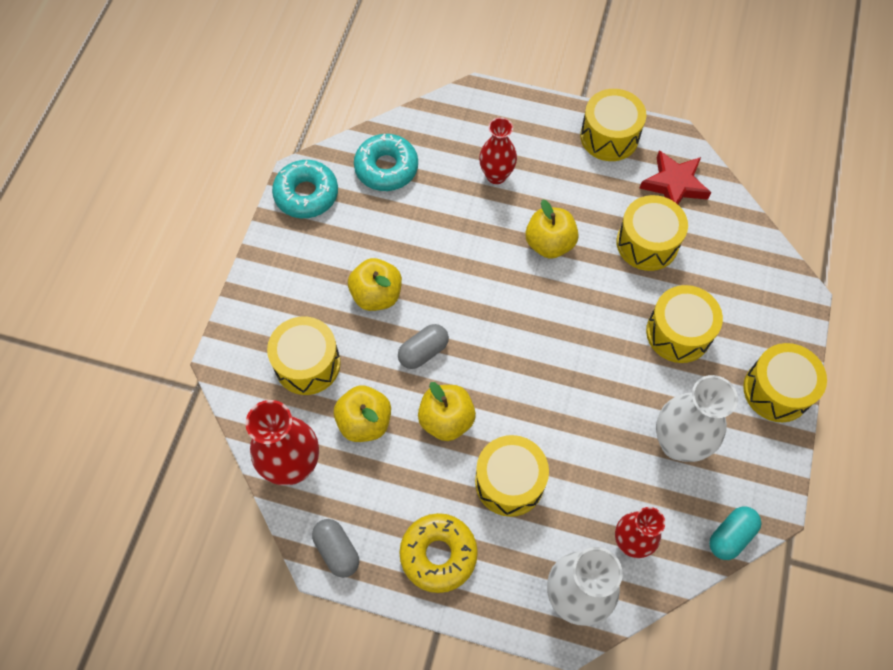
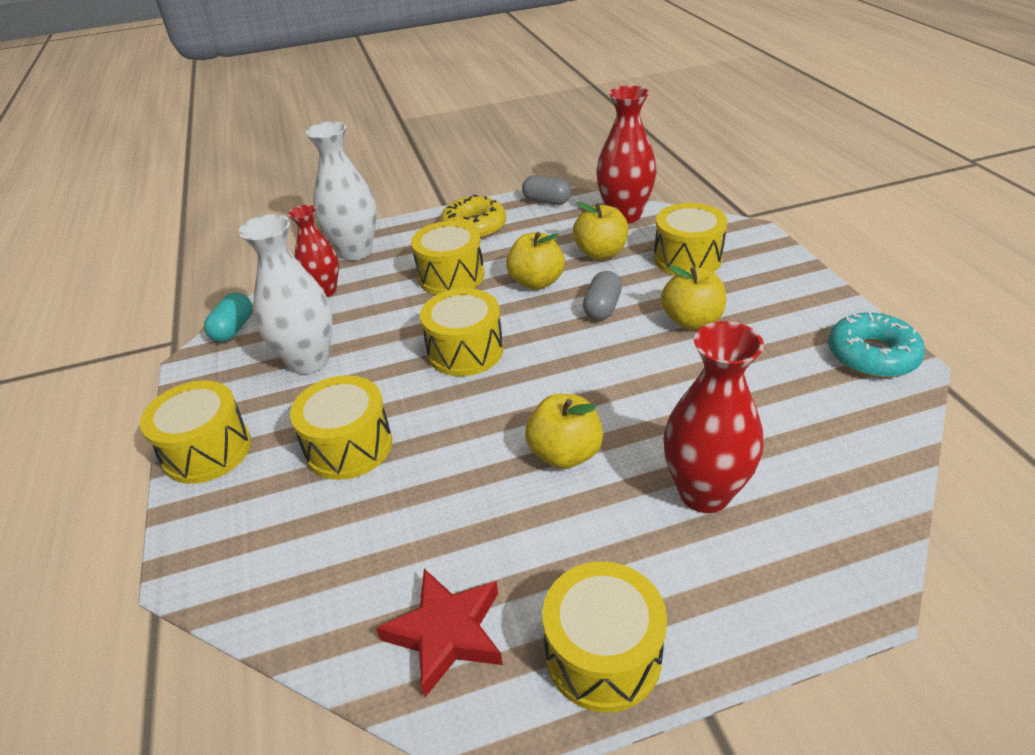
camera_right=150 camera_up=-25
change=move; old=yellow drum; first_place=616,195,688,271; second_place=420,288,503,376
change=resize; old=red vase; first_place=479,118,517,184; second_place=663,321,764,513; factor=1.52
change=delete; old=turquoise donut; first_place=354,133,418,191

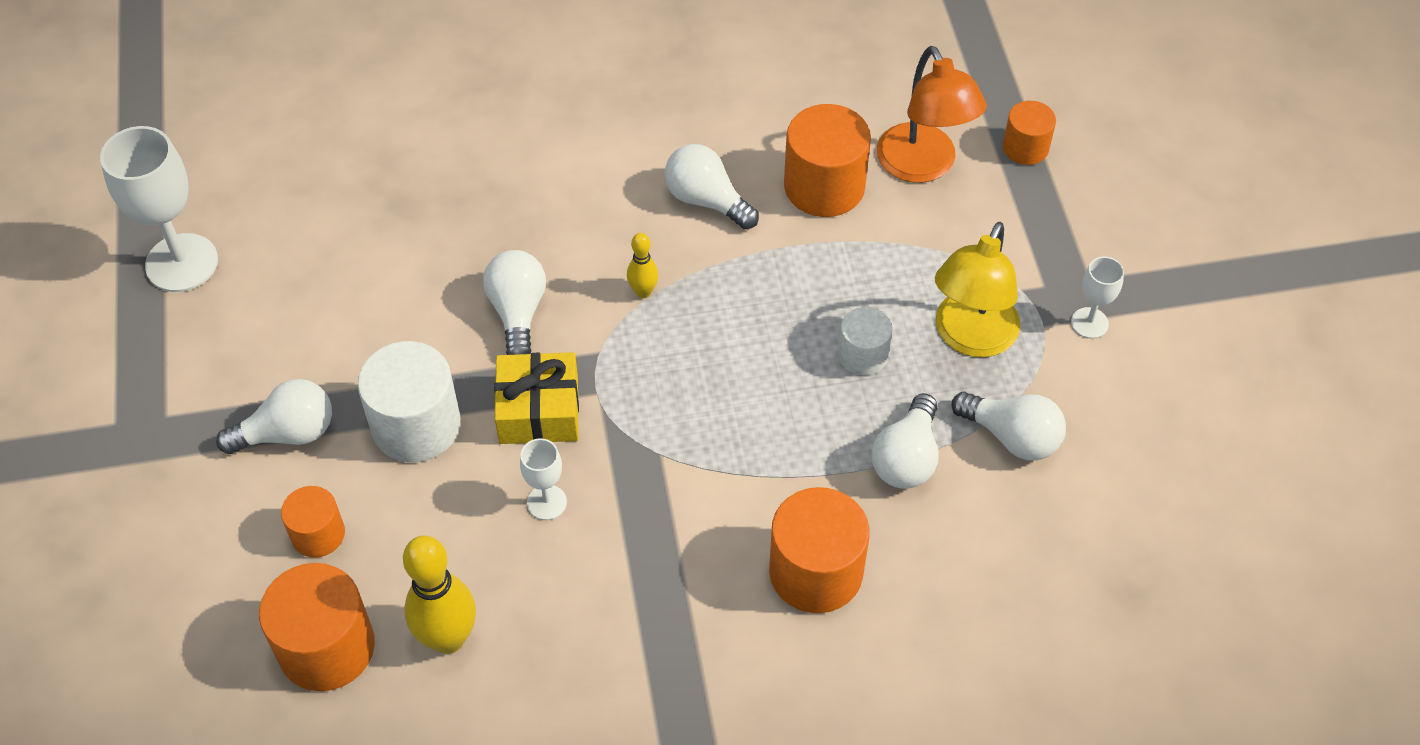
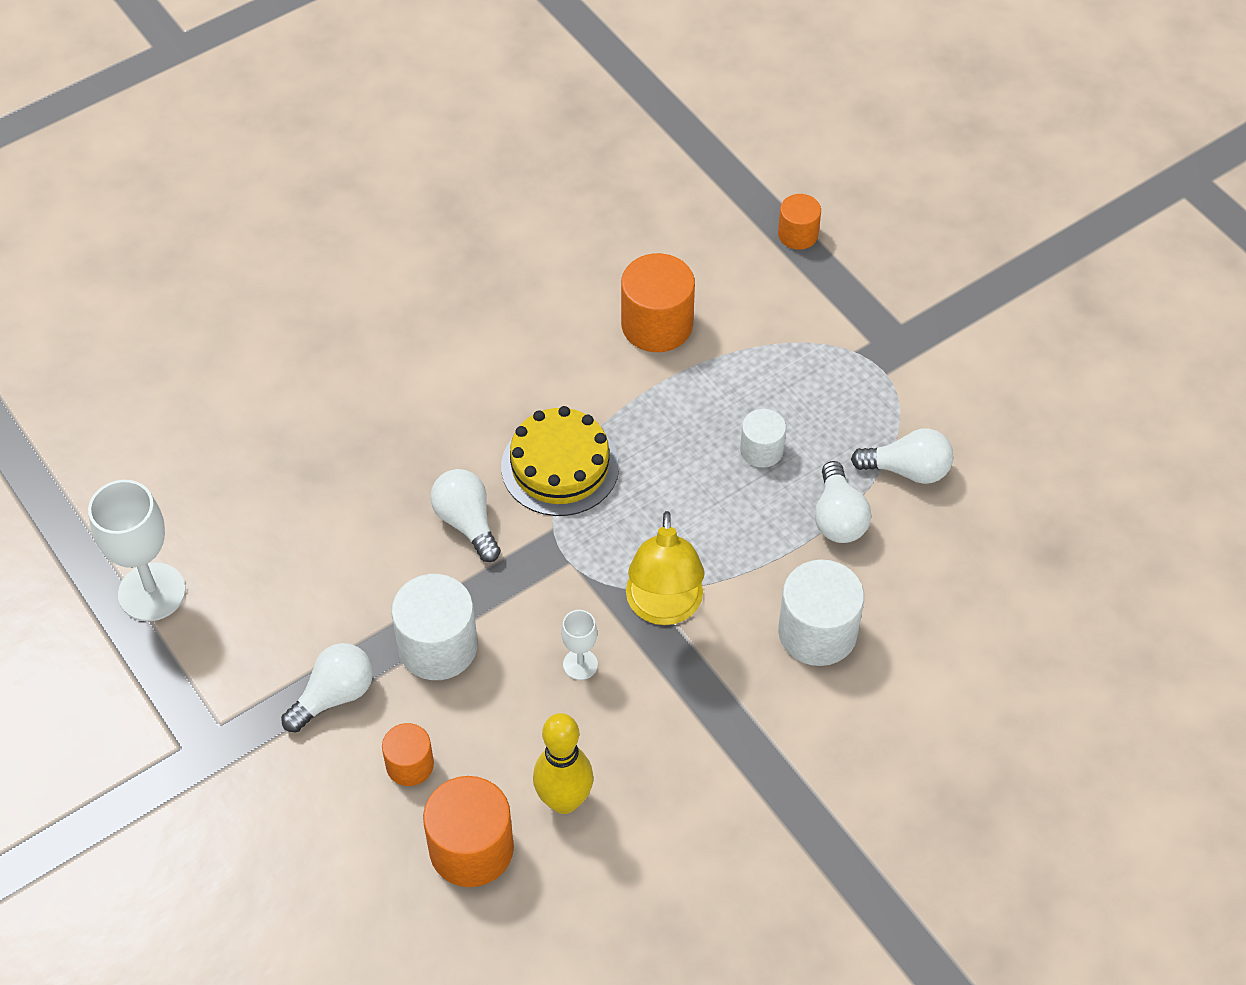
camera_right=-25 camera_up=0
change=replace; old=yellow bowling pin; new=yellow cake; first_place=627,233,659,298; second_place=501,406,619,516
change=move; old=yellow lamp; first_place=935,222,1020,357; second_place=626,511,705,625
change=recolor; old=orange cylinder; new=white cylinder; first_place=769,487,870,613; second_place=778,559,864,666
change=delete; old=yellow gift; first_place=494,352,579,444
change=delete; old=white light bulb; first_place=665,144,759,230
change=delete; old=orange lamp; first_place=877,46,987,183
change=delete; old=white goblet; first_place=1071,256,1124,339

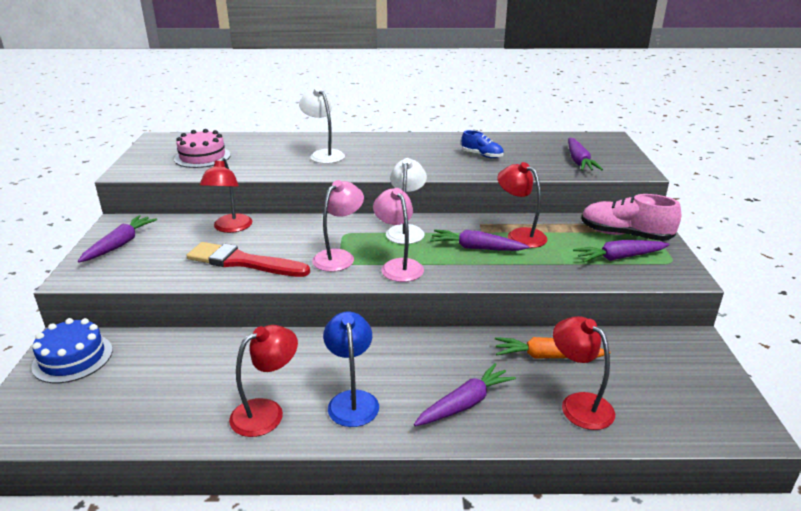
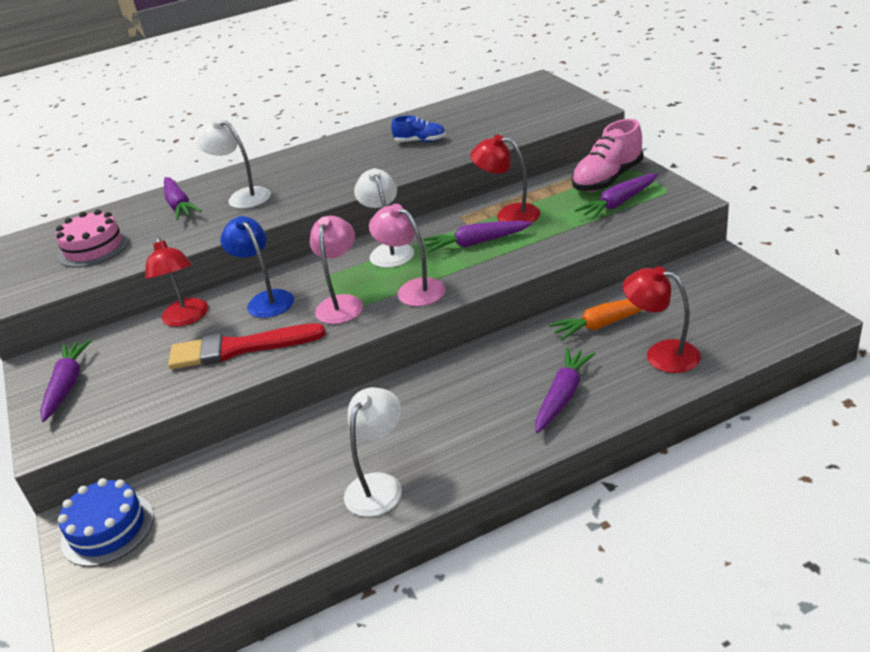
camera_right=-20 camera_up=5
change=move; old=purple carrot; first_place=568,138,603,171; second_place=164,177,201,220
change=move; old=blue lamp; first_place=323,312,379,427; second_place=220,216,294,318
change=recolor; old=red lamp; new=white lamp; first_place=229,325,298,437; second_place=344,387,402,517
change=rotate; old=pink shoe; first_place=581,194,681,241; second_place=572,119,643,192; degrees=-45

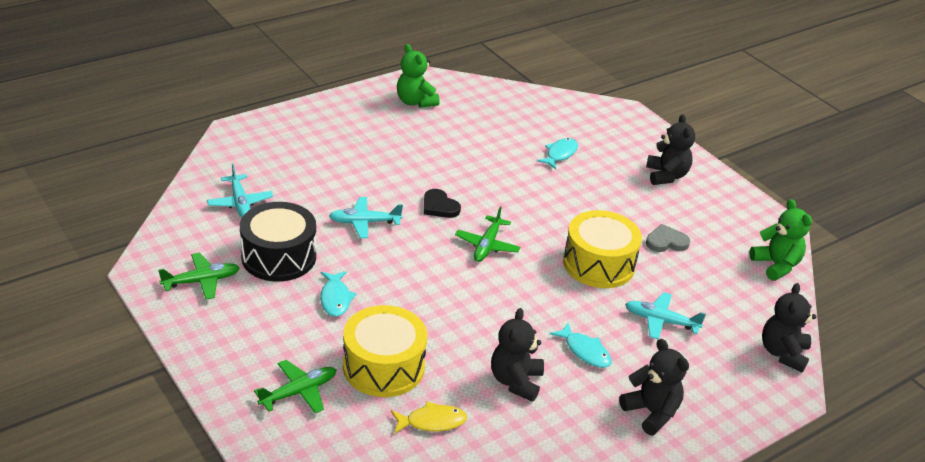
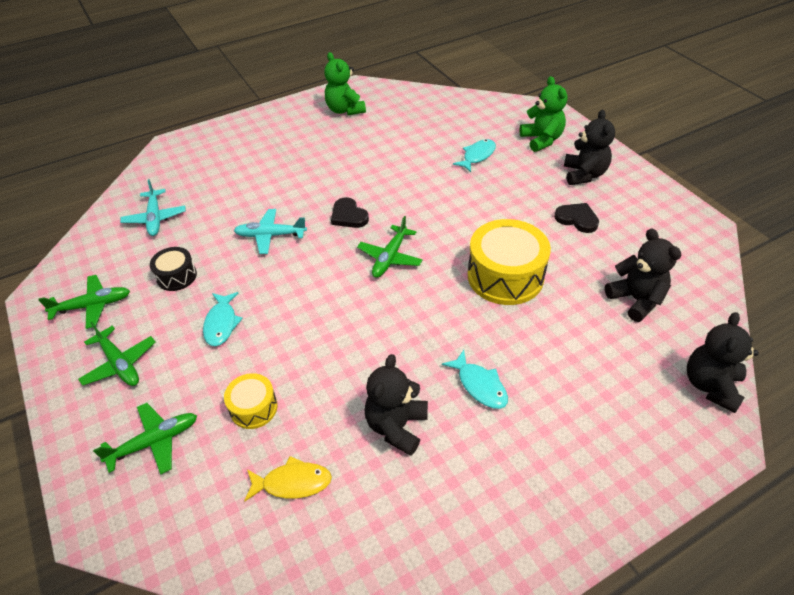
camera_right=10 camera_up=10
change=insert; new=green plane; second_place=78,322,155,386
change=resize; old=black drum; first_place=240,202,316,282; second_place=150,247,197,291; factor=0.53
change=resize; old=yellow drum; first_place=343,305,427,397; second_place=224,373,277,429; factor=0.53
change=move; old=green teddy bear; first_place=749,199,812,281; second_place=520,76,567,152
change=insert; new=black heart; second_place=554,203,599,233
change=move; old=black teddy bear; first_place=619,339,689,435; second_place=605,228,681,322
change=delete; old=turquoise plane; first_place=625,292,706,340
change=delete; old=grey heart; first_place=646,224,690,252

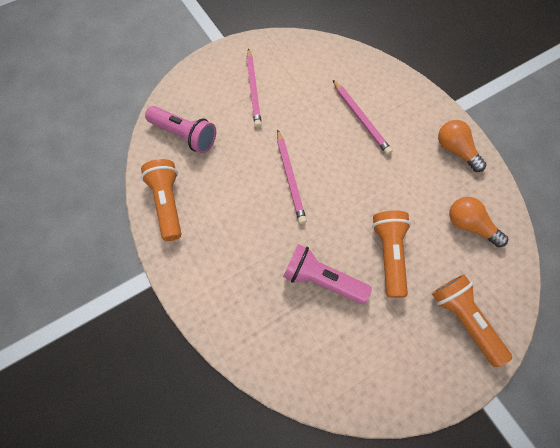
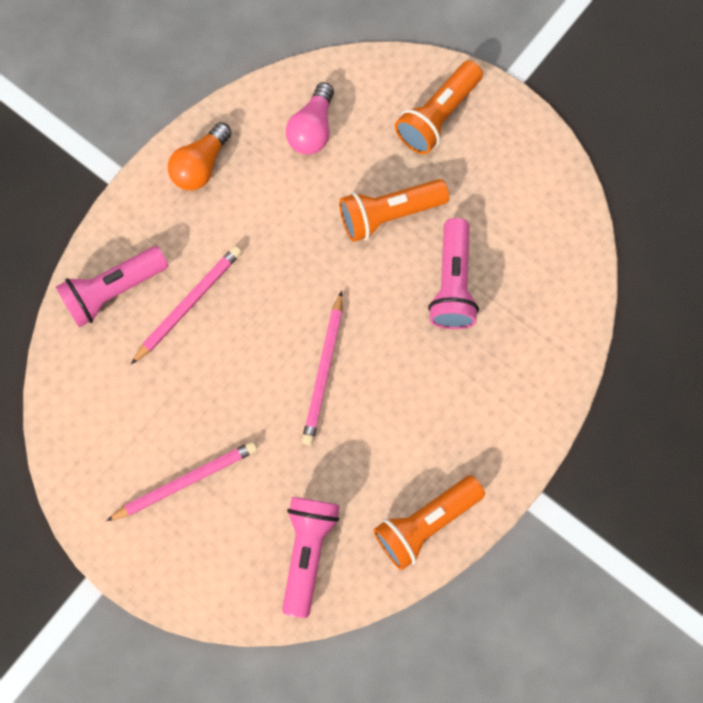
camera_right=-110 camera_up=10
change=insert; new=pink flashlight; second_place=56,246,168,327
change=recolor; old=orange light bulb; new=pink light bulb; first_place=449,197,508,247; second_place=286,82,334,155
change=rotate; old=pink pencil; first_place=277,129,307,224; second_place=302,291,343,445; degrees=135

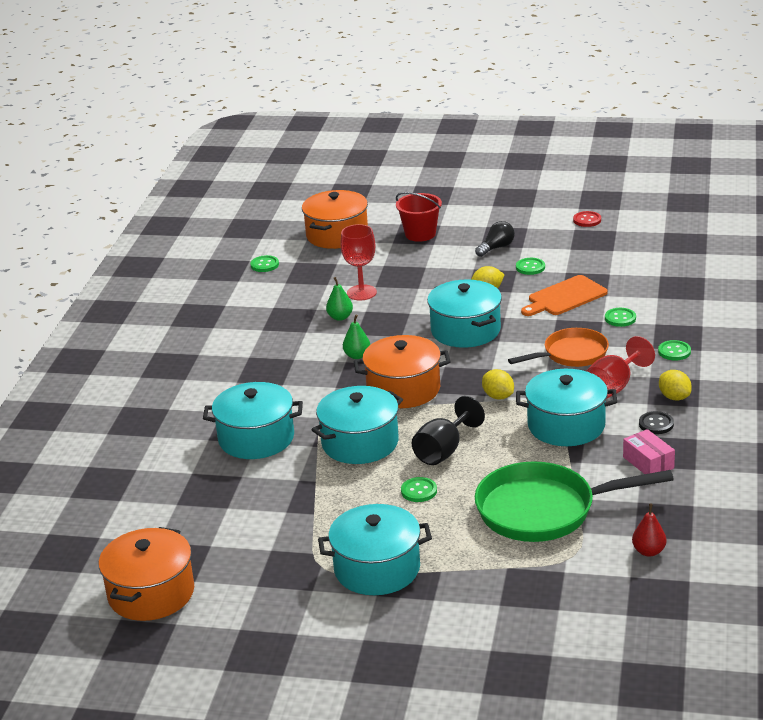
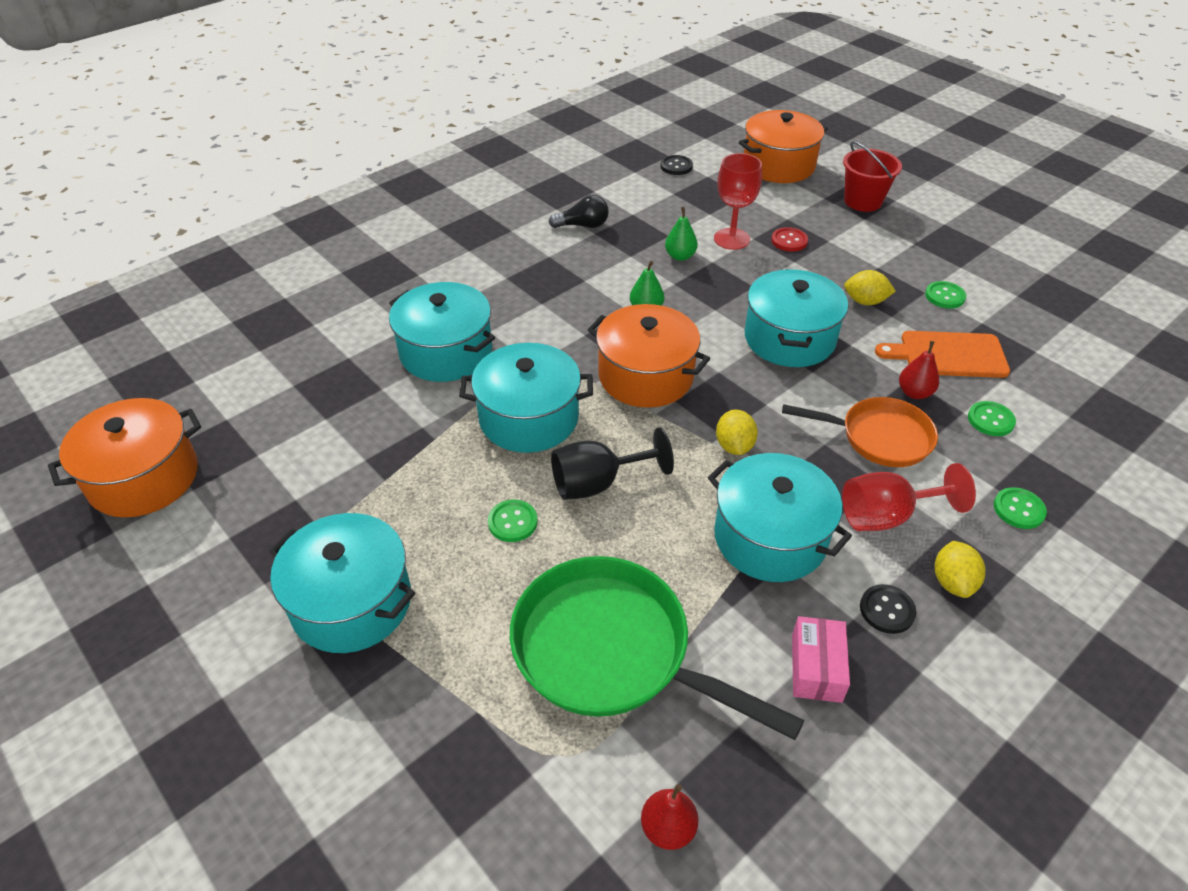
camera_right=35 camera_up=15
change=move; old=black light bulb; first_place=475,221,515,257; second_place=549,195,609,228
change=recolor; old=green button; new=black button; first_place=250,255,279,272; second_place=660,155,693,175
change=move; old=red button; first_place=573,211,601,227; second_place=771,227,808,252
change=insert; new=red pear; second_place=899,341,939,399

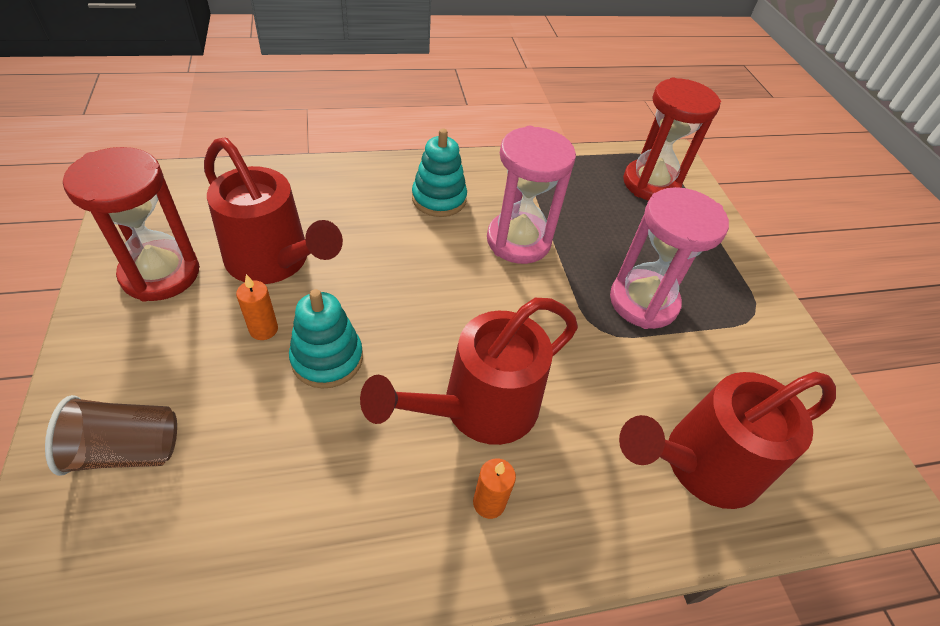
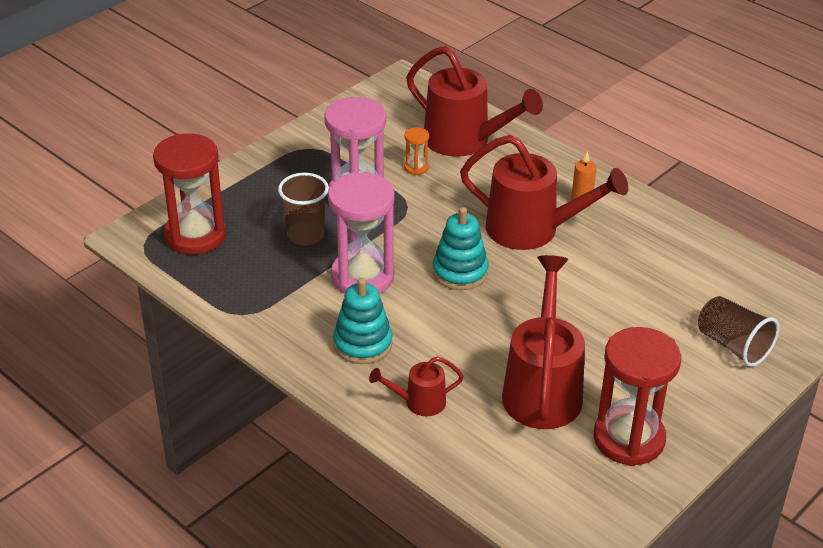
camera_right=-120 camera_up=-10
change=insert; new=brown cup; second_place=278,173,329,246
change=insert; new=red watering can; second_place=369,357,464,416
change=insert; new=orange hourglass; second_place=404,127,429,175
change=move; old=turquoise stacking toy; first_place=289,289,363,388; second_place=433,207,489,290
change=delete; old=orange candle; first_place=236,274,278,340

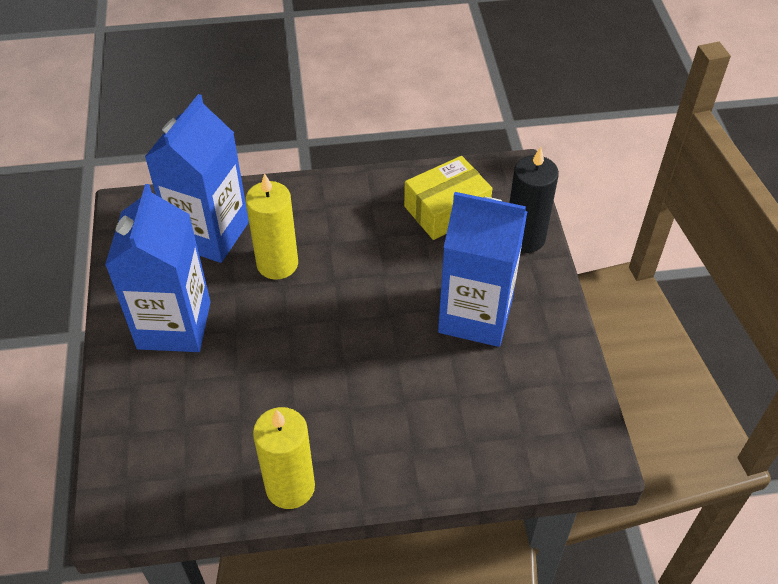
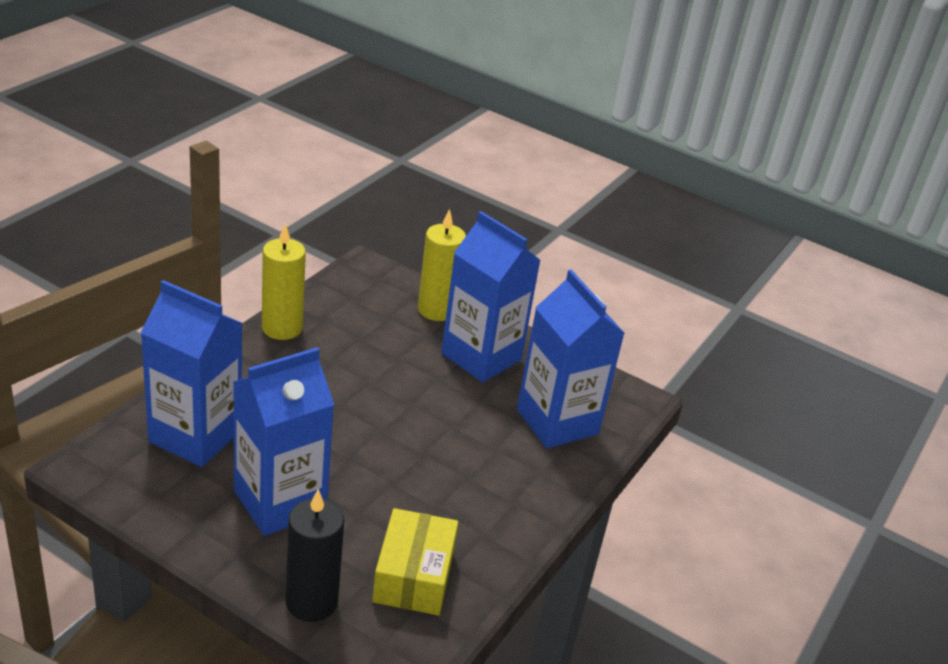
camera_right=125 camera_up=-15
change=insert; new=blue carton; second_place=140,280,242,467
change=move; old=yellow candle; first_place=245,173,298,280; second_place=418,209,466,321

